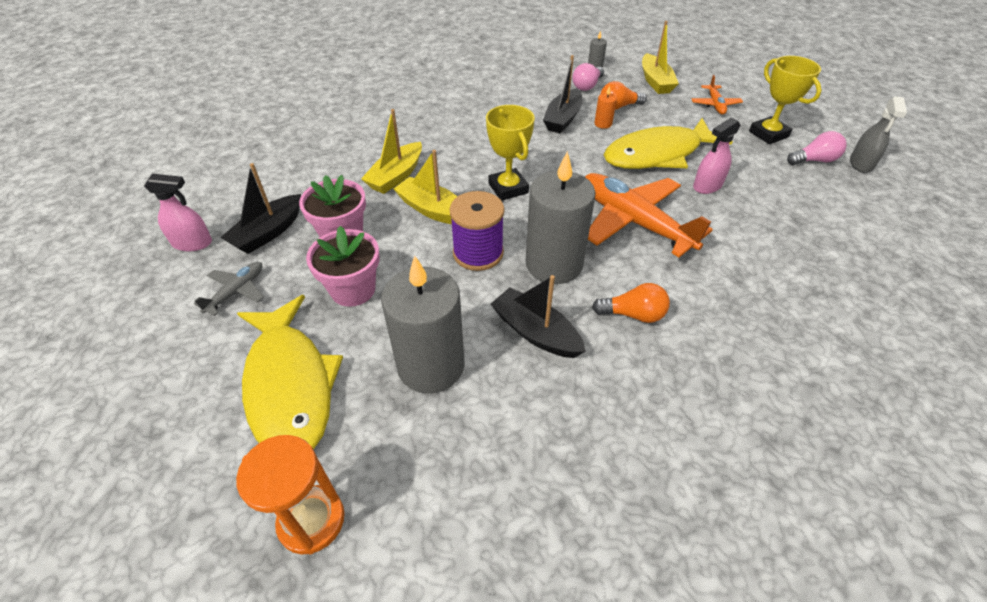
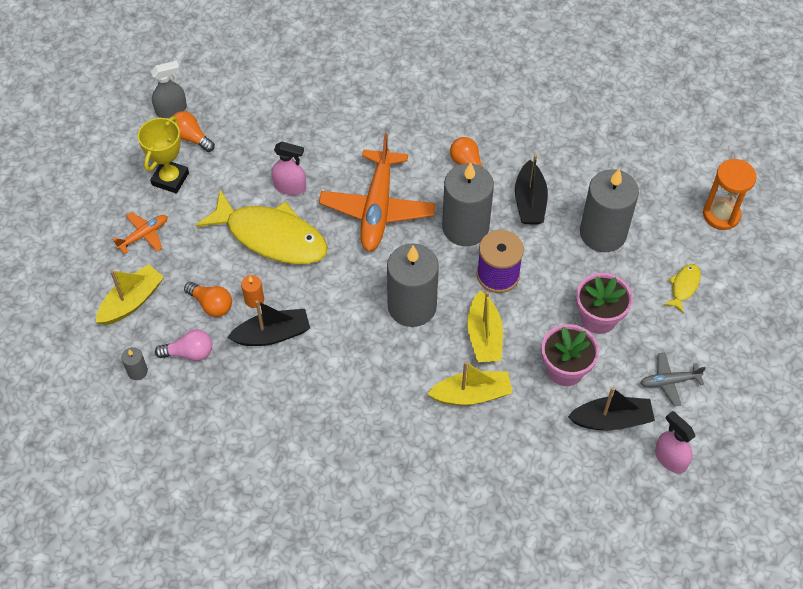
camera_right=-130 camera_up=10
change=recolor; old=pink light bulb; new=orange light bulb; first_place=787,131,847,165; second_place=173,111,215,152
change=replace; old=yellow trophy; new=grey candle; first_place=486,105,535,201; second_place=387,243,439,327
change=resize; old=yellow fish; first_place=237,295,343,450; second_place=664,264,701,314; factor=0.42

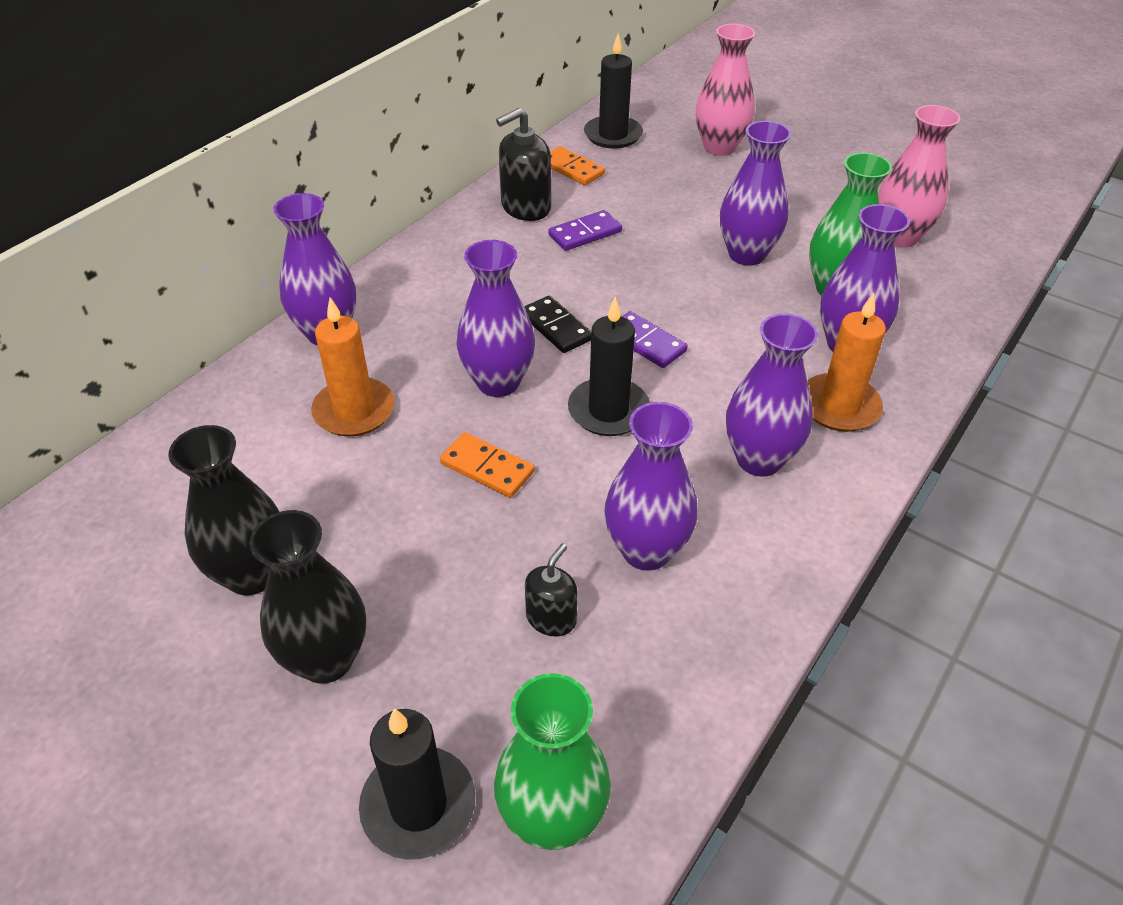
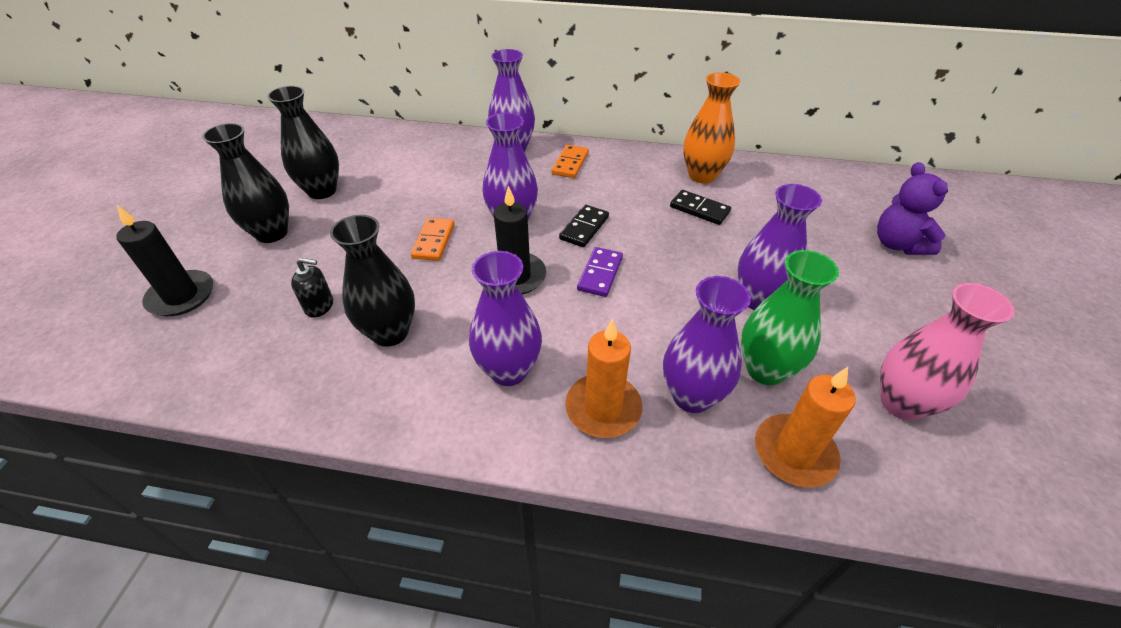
camera_right=65 camera_up=0
change=recolor; old=purple vase; new=black vase; first_place=604,402,698,571; second_place=330,215,415,347
change=move; old=orange domino; first_place=550,146,605,185; second_place=551,145,589,178
change=recolor; old=purple domino; new=black domino; first_place=548,210,622,251; second_place=670,190,731,225
change=replace; old=black soap dispenser; new=orange vase; first_place=496,108,551,221; second_place=683,72,741,184
change=move; old=orange candle; first_place=311,297,395,437; second_place=755,367,856,488
change=replace; old=pink vase; new=purple teddy bear; first_place=696,24,755,156; second_place=877,162,948,255
change=delete; old=green vase; first_place=494,673,611,850
change=delete; old=black candle; first_place=584,34,643,149

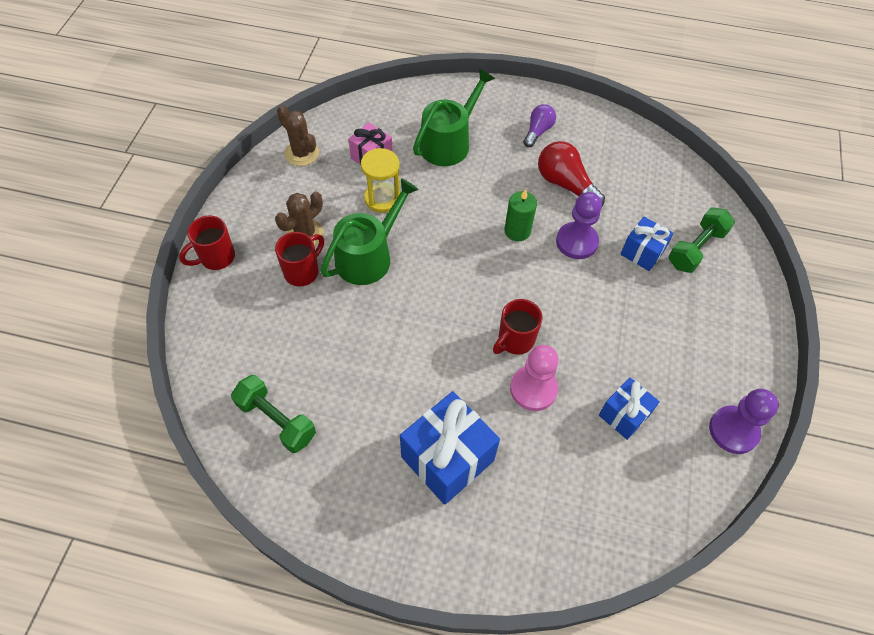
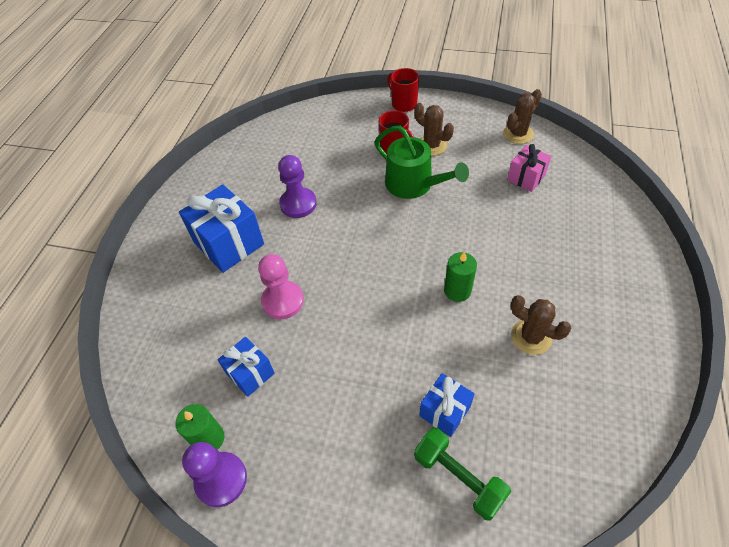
camera_right=95 camera_up=-5
change=insert; new=green candle; second_place=175,404,225,450
change=move; old=purple pawn; first_place=556,192,602,259; second_place=278,155,317,218
change=replace; old=red light bulb; new=brown cactus; first_place=538,141,605,207; second_place=510,295,572,355
change=delete; old=green dumbbell; first_place=231,375,316,453
change=delete; old=yellow hourglass; first_place=361,148,400,213
change=delete; old=green watering can; first_place=413,69,495,166
change=delete; old=red mug; first_place=493,299,543,355
change=delete; old=purple light bulb; first_place=523,104,556,147

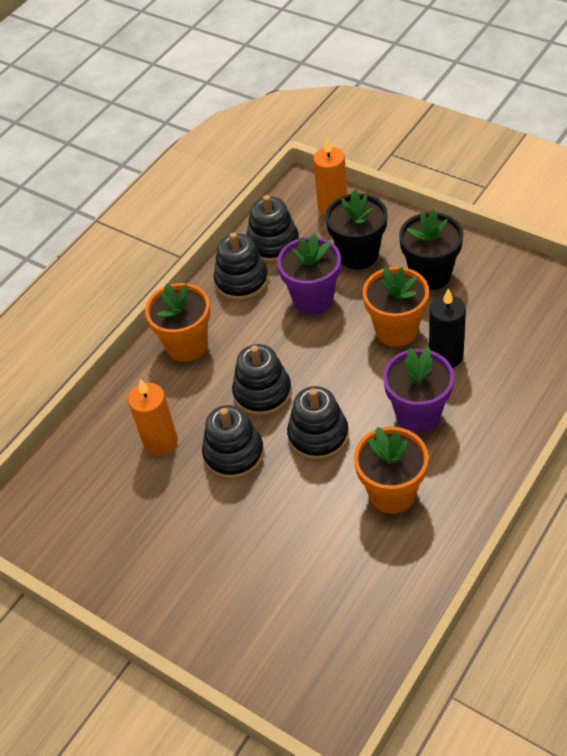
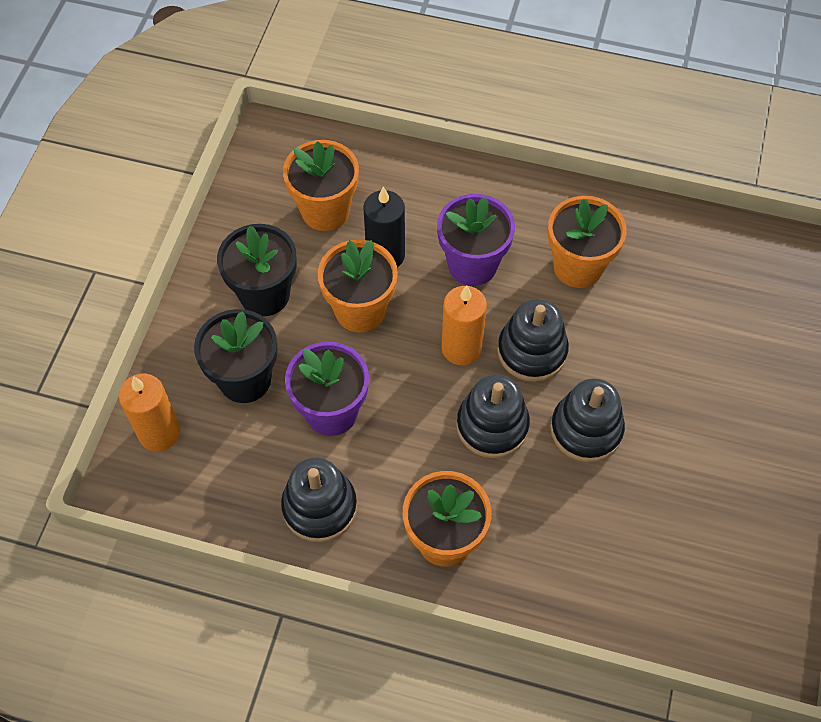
camera_right=-115 camera_up=10
change=insert; new=orange flower pot; second_place=283,140,359,231
change=move; old=orange candle; first_place=128,379,178,456; second_place=441,285,487,365
change=delete; old=black stacking toy; first_place=247,195,299,263

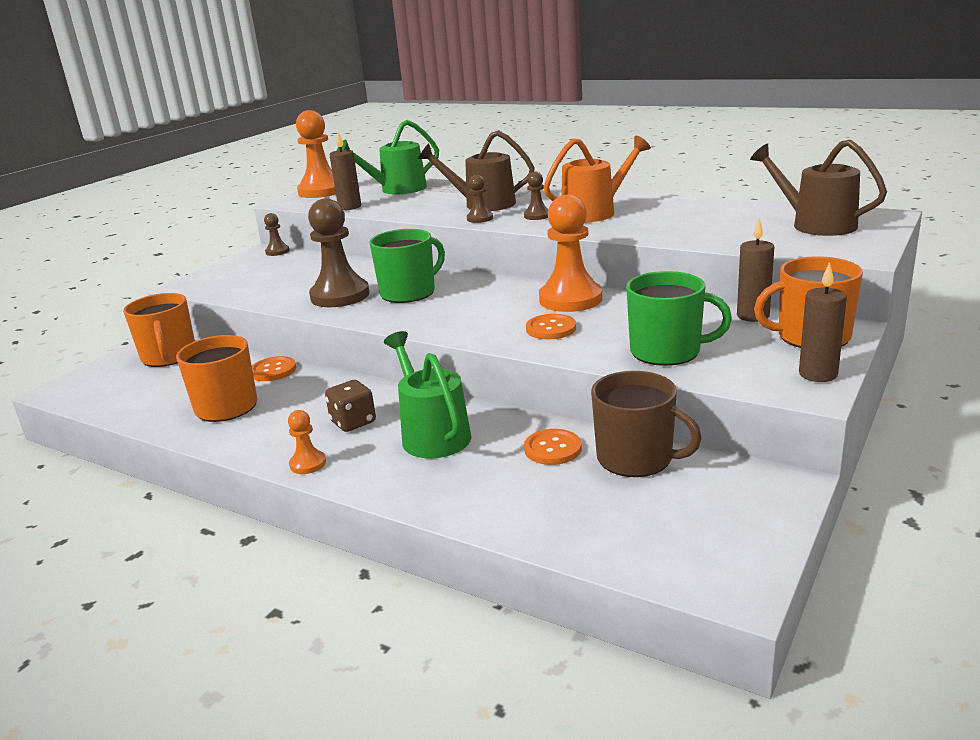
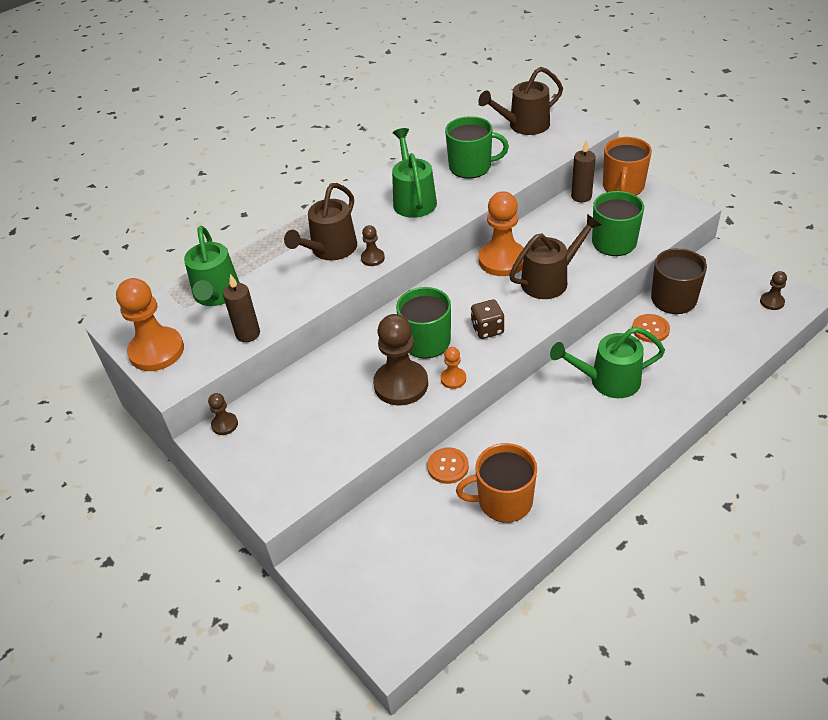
camera_right=-70 camera_up=20
change=recolor; old=orange watering can; new=green watering can; first_place=544,136,651,223; second_place=392,128,437,218
change=move; old=orange pawn; first_place=288,410,326,474; second_place=441,347,466,389
change=insert; new=green mug; second_place=445,116,509,179
change=move; old=brown dice; first_place=325,380,376,432; second_place=471,299,504,339
change=replace; old=orange button; new=brown watering can; first_place=526,314,576,339; second_place=509,214,601,299
change=move; old=brown pawn; first_place=524,172,549,220; second_place=760,271,787,310
change=delete; old=orange mug; first_place=123,293,195,367
change=delete; old=brown candle; first_place=799,262,847,382

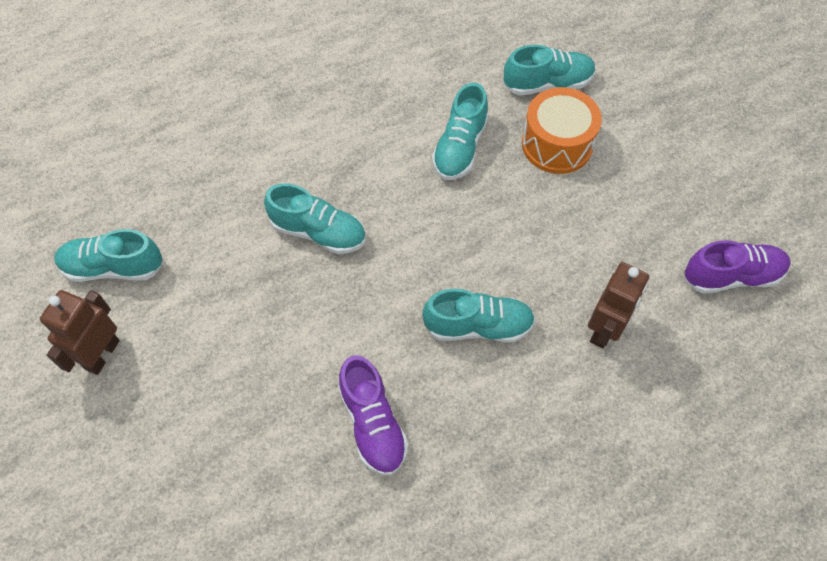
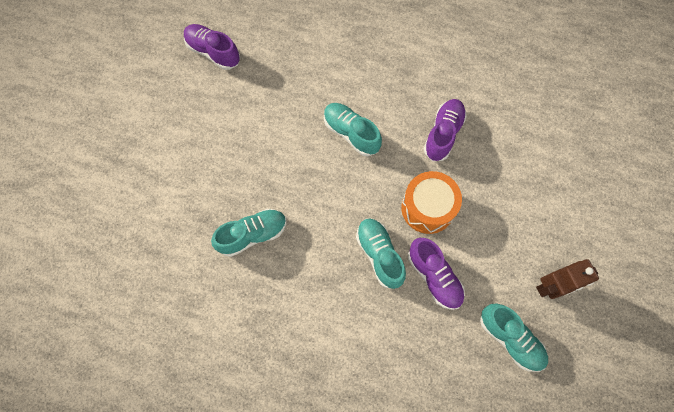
camera_right=-135 camera_up=10
change=move; old=orange drum; first_place=522,87,602,174; second_place=401,171,462,234
change=insert; new=purple shoe; second_place=408,238,465,310
change=delete; old=turquoise shoe; first_place=504,45,596,96
change=delete; old=brown robot; first_place=588,262,649,348

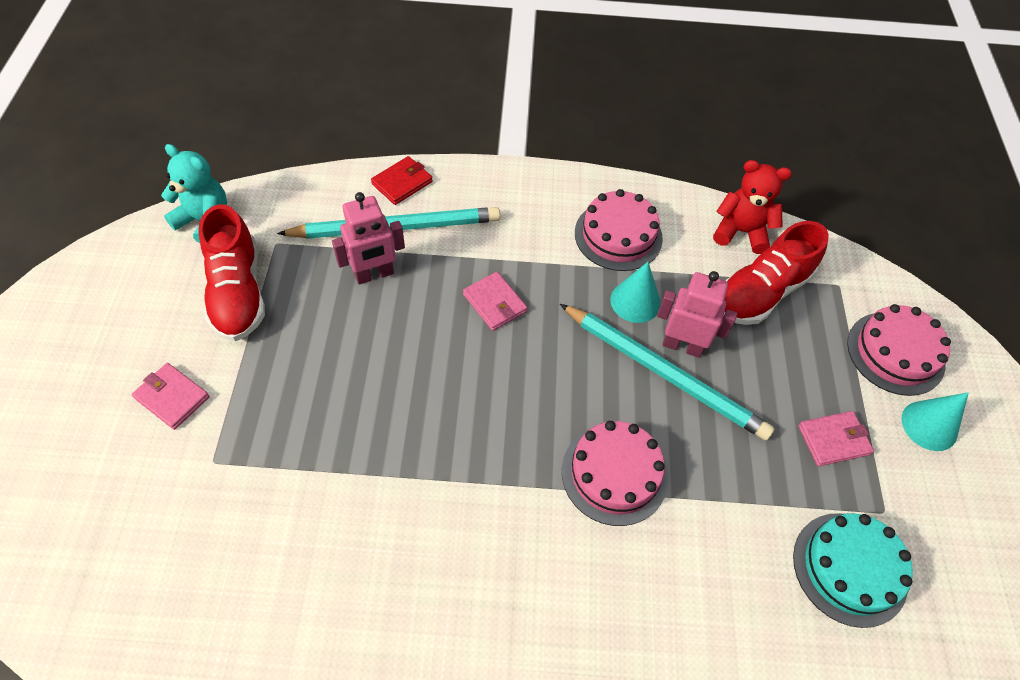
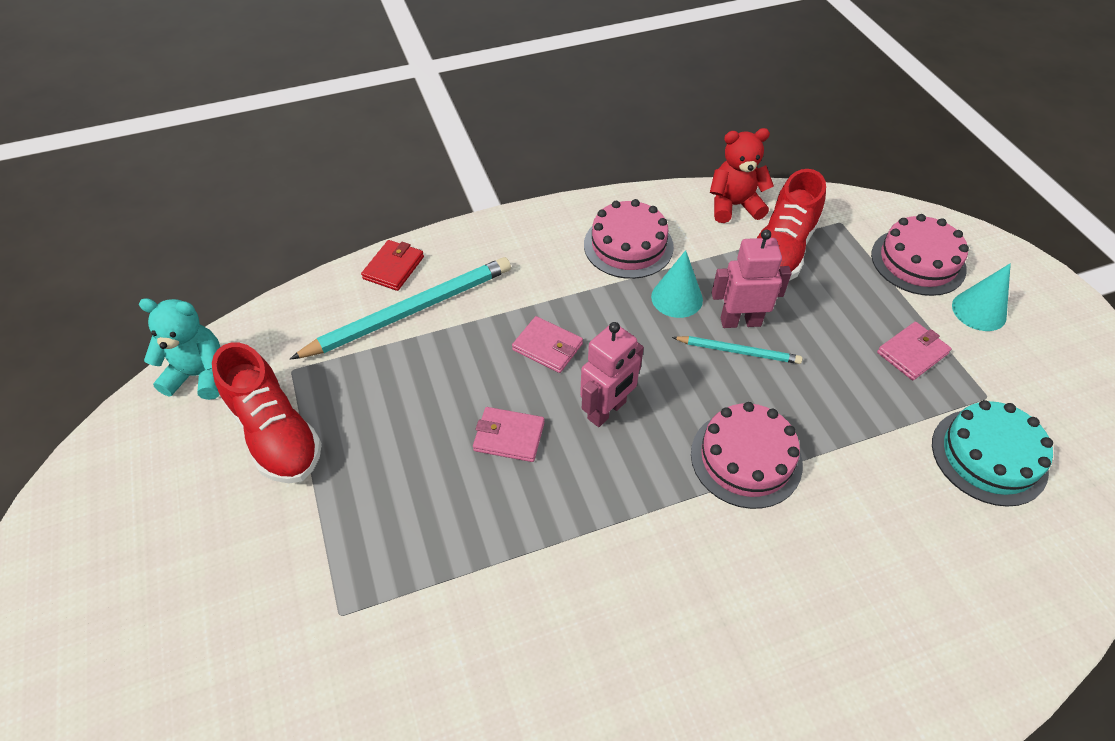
camera_right=-20 camera_up=-5
change=move; old=pink wallet; first_place=132,363,210,430; second_place=473,407,545,462
change=move; old=pink robot; first_place=332,192,405,285; second_place=580,322,644,427
change=resize; old=turquoise pencil; first_place=560,304,774,441; second_place=672,336,802,364; factor=0.52

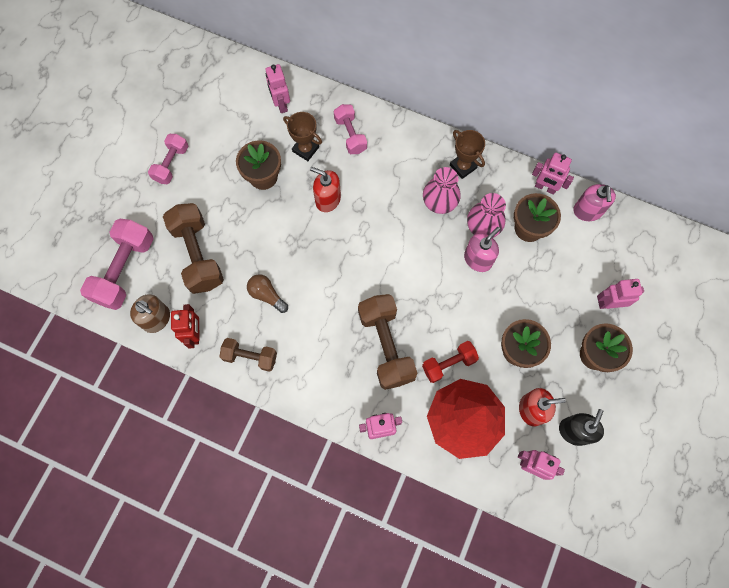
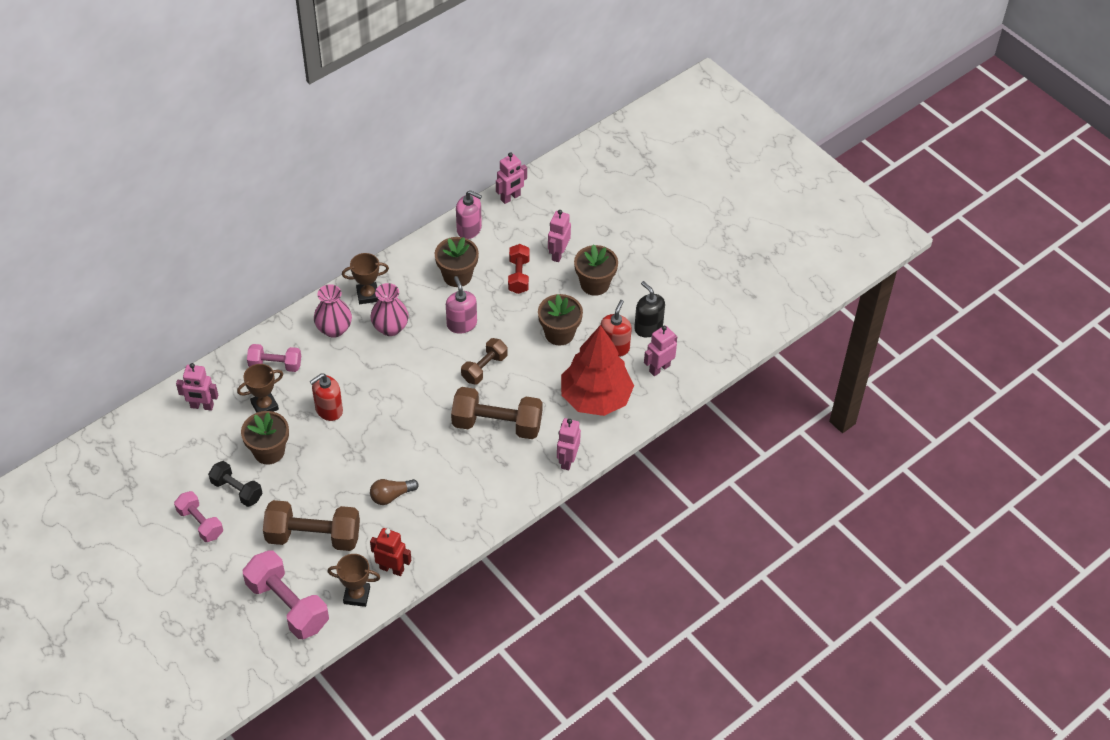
camera_right=-65 camera_up=-20
change=insert; new=black dumbbell; second_place=208,461,262,507
change=move; old=pink vase; first_place=467,193,506,238; second_place=314,284,352,338
change=replace; old=brown soap dispenser; new=brown trophy; first_place=130,294,170,333; second_place=327,554,380,607
change=move; old=brown dumbbell; first_place=219,338,277,372; second_place=461,338,508,385
change=move; old=pink robot; first_place=532,153,574,195; second_place=496,152,527,204
change=move; old=red dumbbell; first_place=422,341,479,383; second_place=508,244,530,294

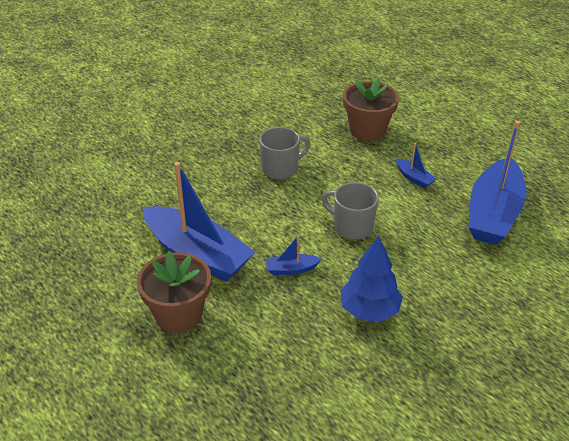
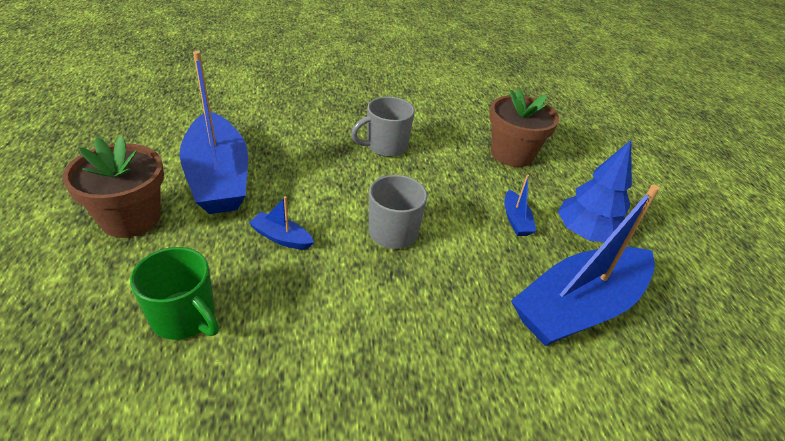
camera_right=30 camera_up=0
change=insert; new=green mug; second_place=130,247,219,340
change=rotate; old=grey mug; first_place=259,127,310,179; second_place=351,97,415,157; degrees=150
change=move; old=blue tree; first_place=340,236,403,322; second_place=558,140,632,242

